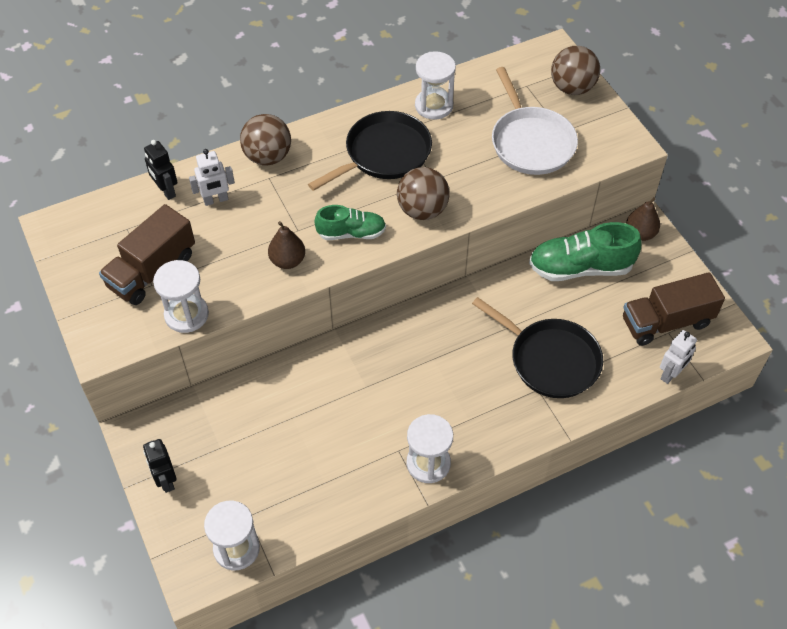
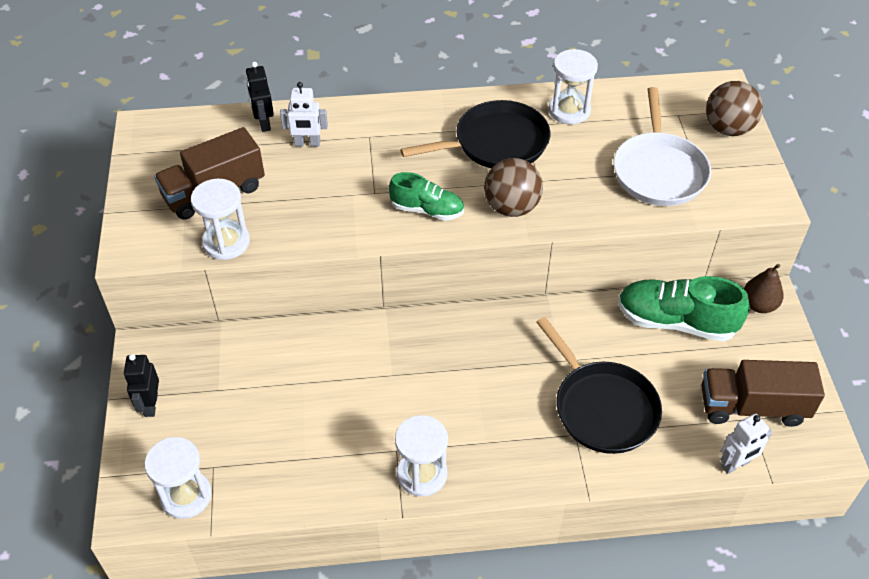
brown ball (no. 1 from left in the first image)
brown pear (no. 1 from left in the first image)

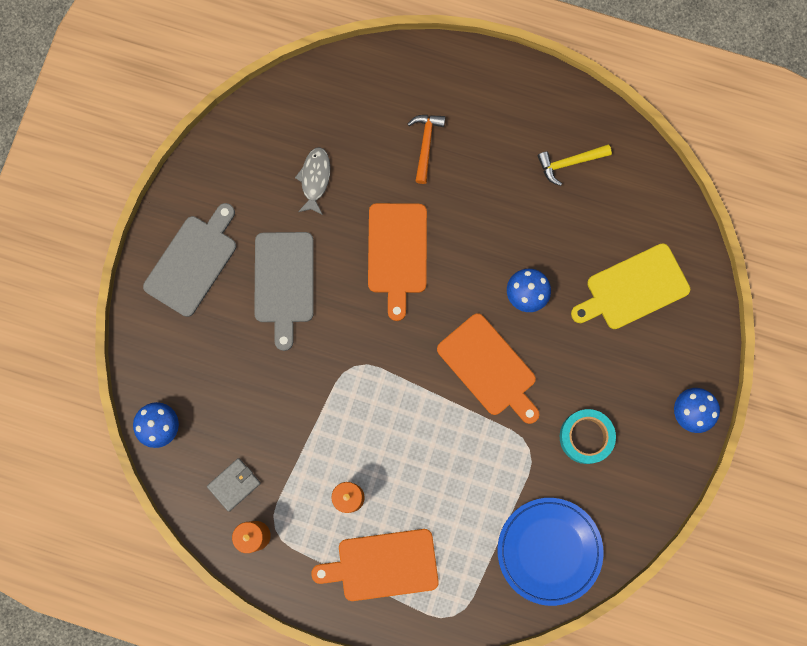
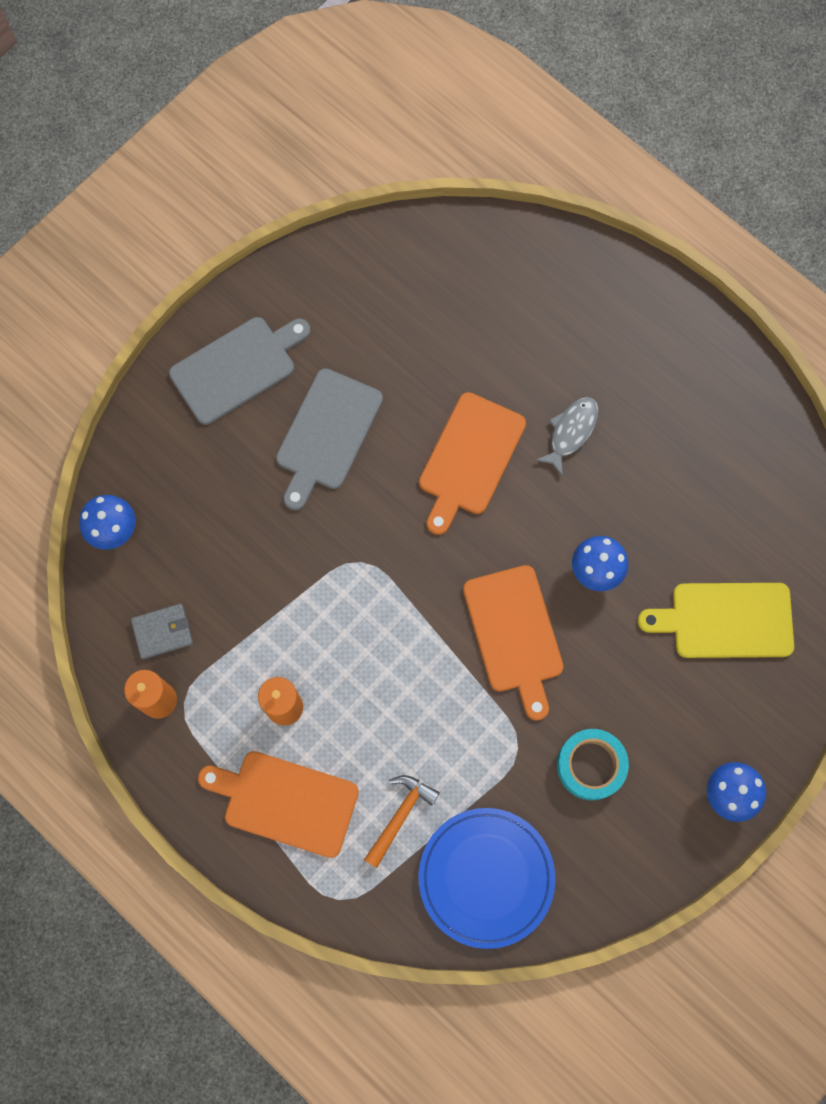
orange hammer
grey fish
yellow hammer

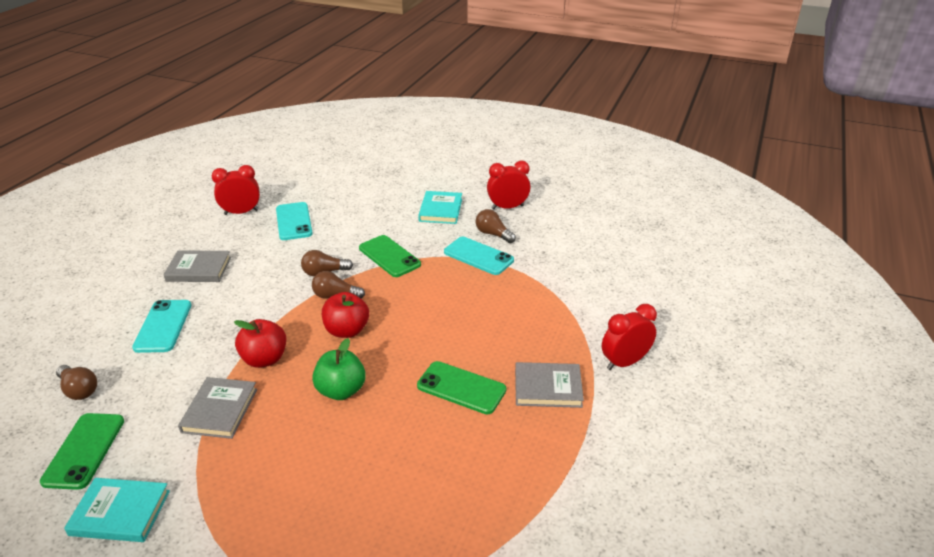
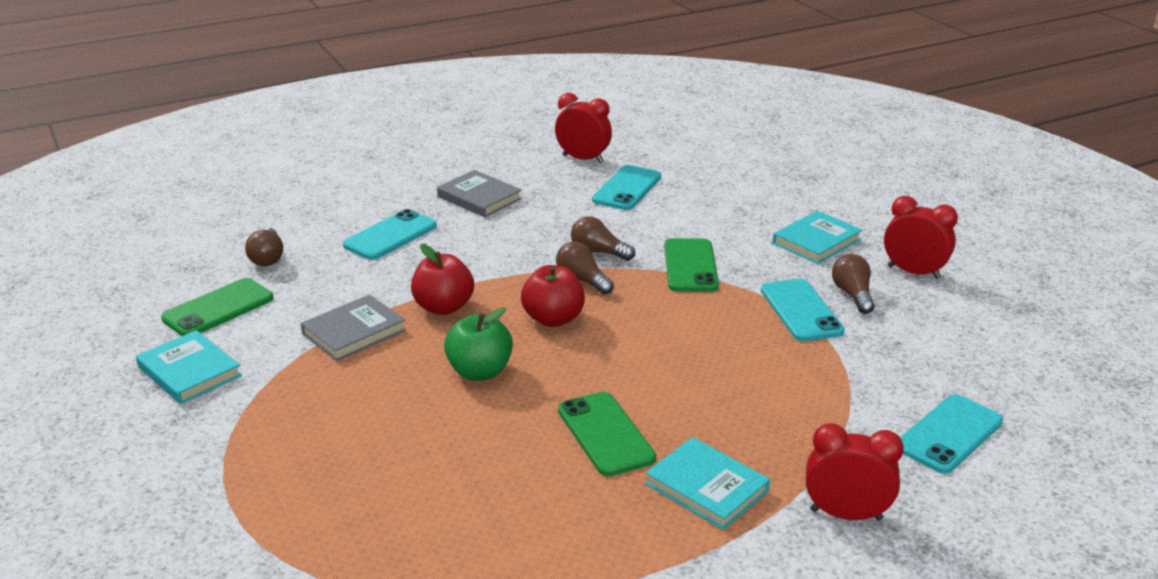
turquoise book (no. 2 from left)
turquoise phone (no. 4 from left)

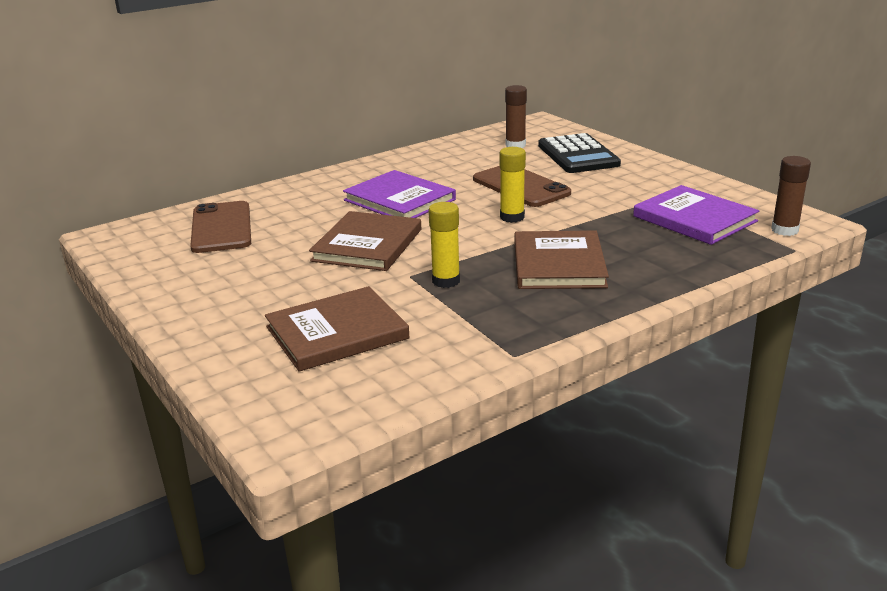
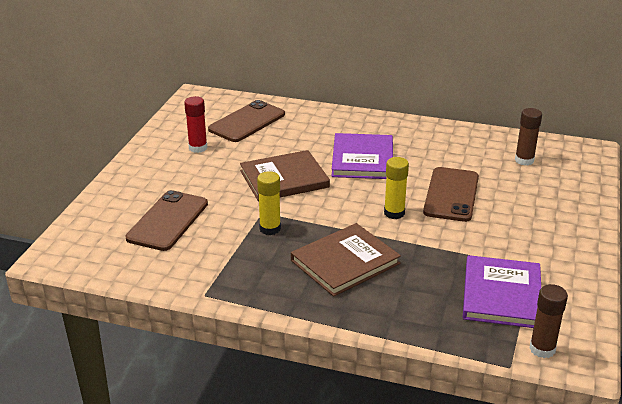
brown phone (no. 1 from left)
red glue stick
black calculator

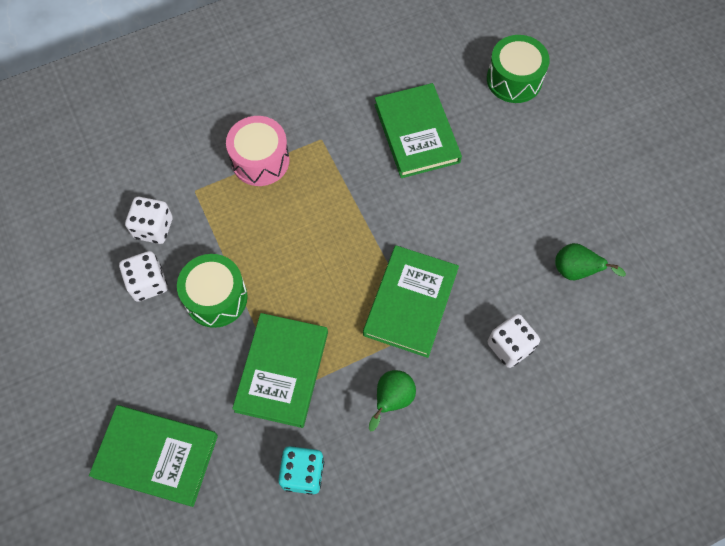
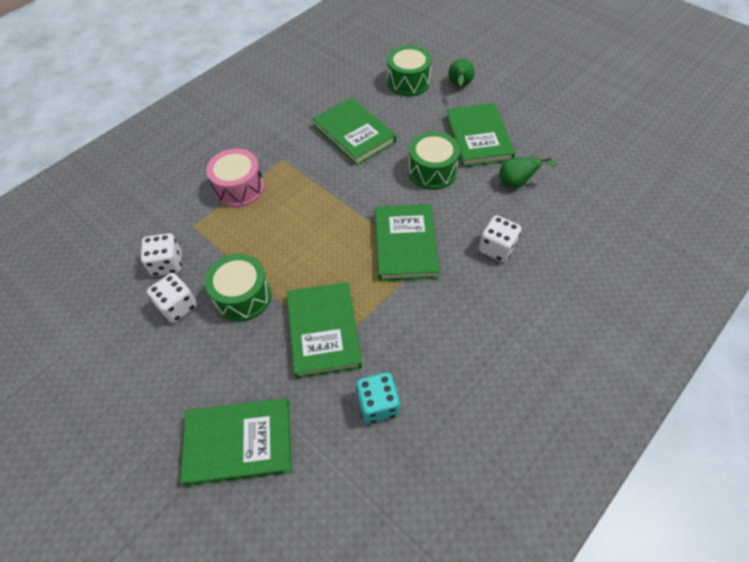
green drum (no. 3 from left)
green book (no. 5 from left)
green pear (no. 1 from left)

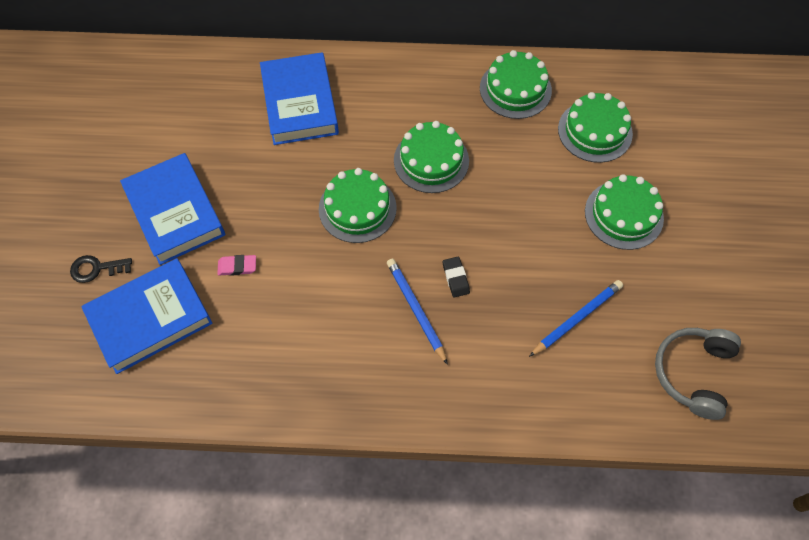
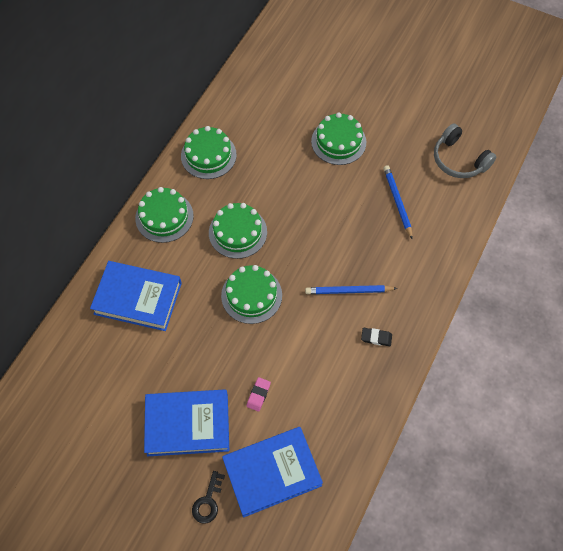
green cake (no. 1 from left)
blue book (no. 3 from left)
black eraser

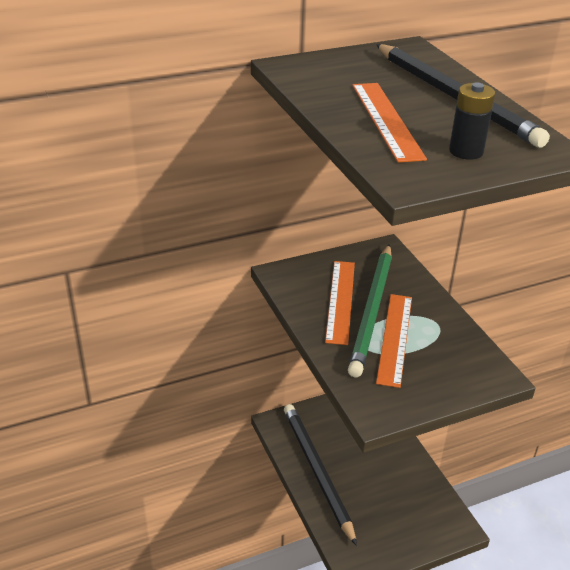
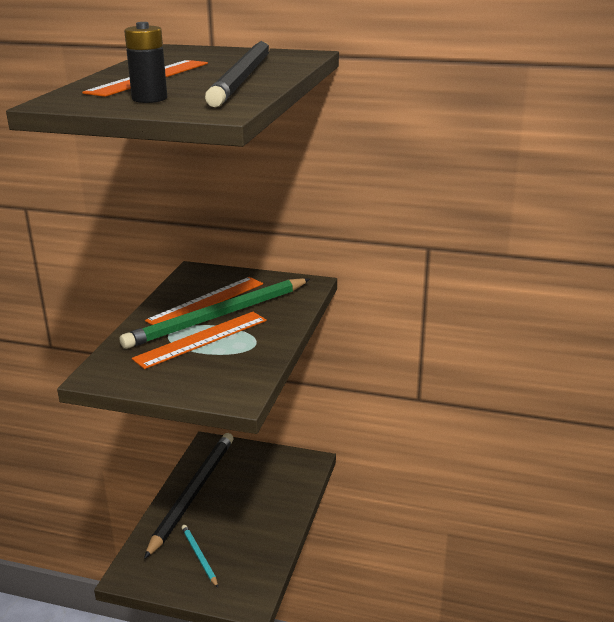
turquoise pencil

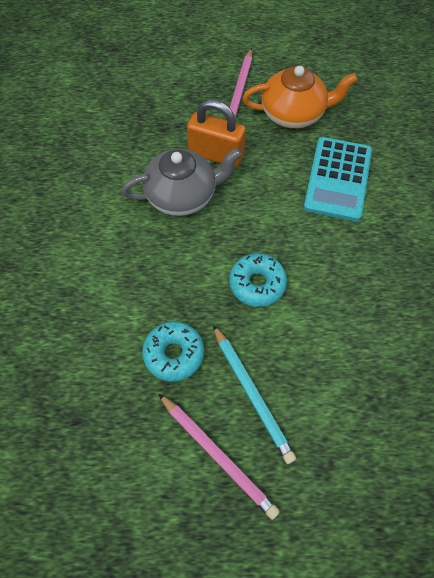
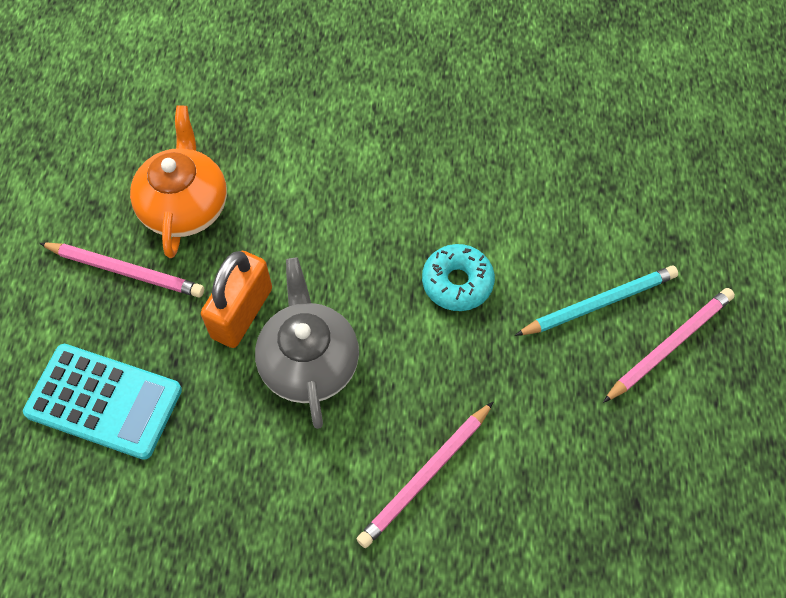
turquoise calculator
pink pencil (no. 2 from left)
turquoise donut (no. 1 from left in the first image)

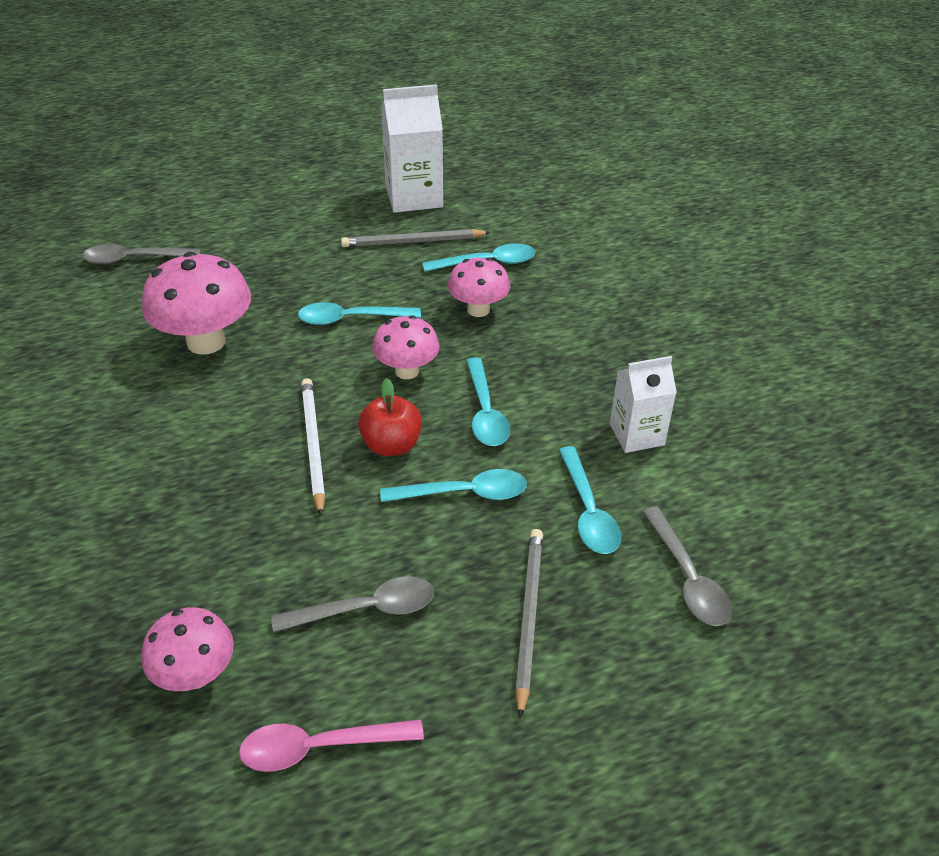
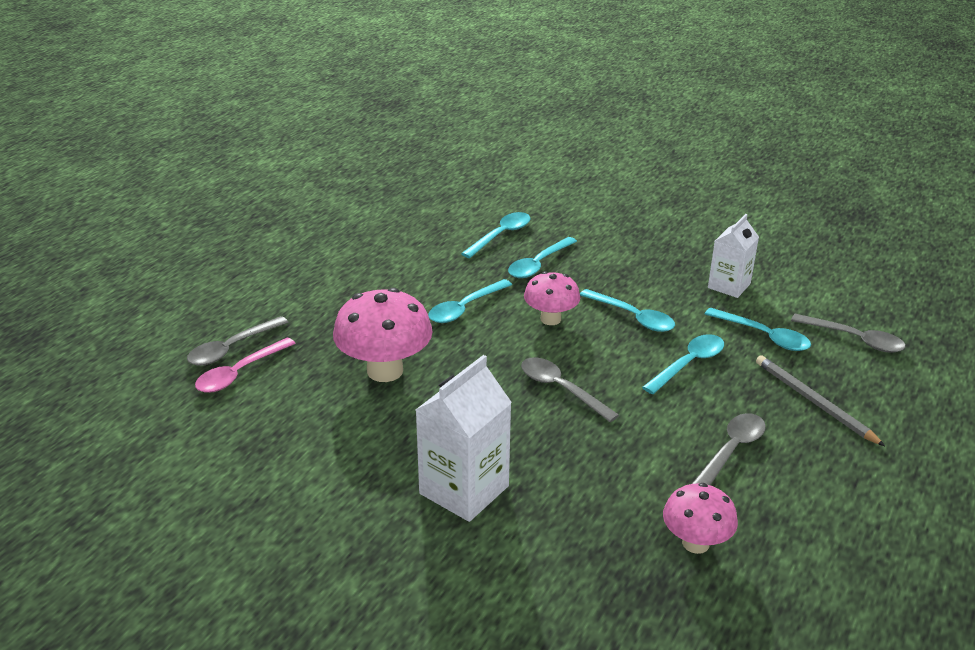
pink spoon
white carton (no. 1 from left)
turquoise spoon (no. 3 from left)
grey spoon (no. 2 from left)
grey pencil (no. 1 from left in the first image)
red apple

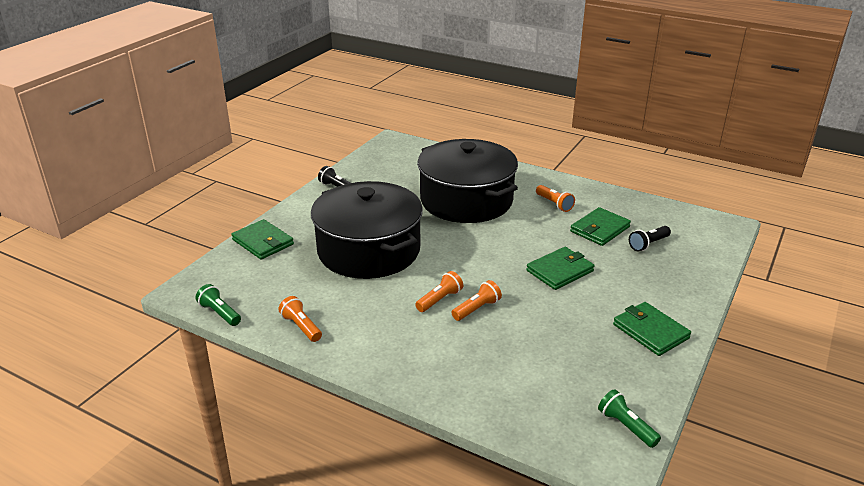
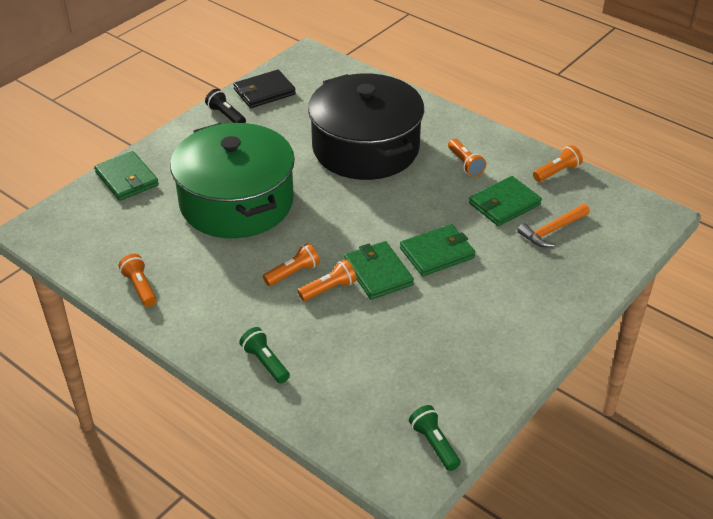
green pot
black wallet
green flashlight (no. 1 from left)
green wallet (no. 2 from left)
orange hammer
orange flashlight (no. 5 from left)

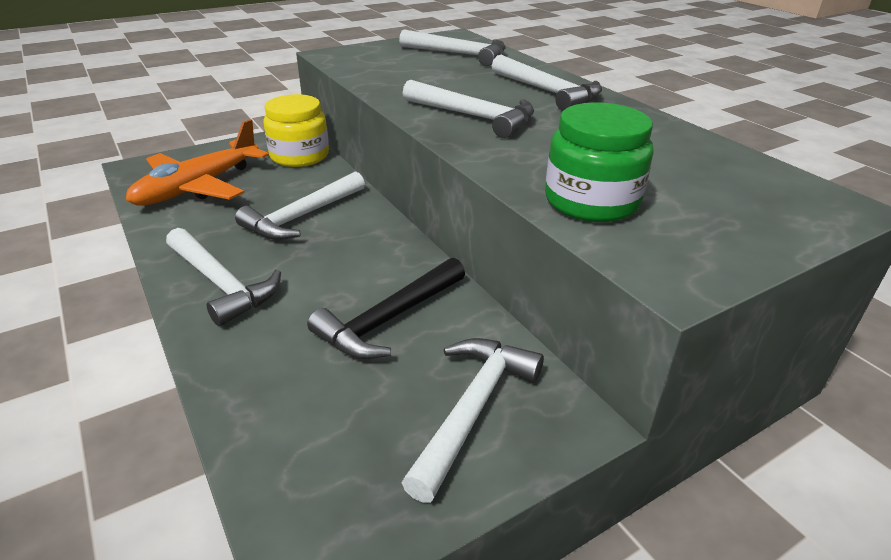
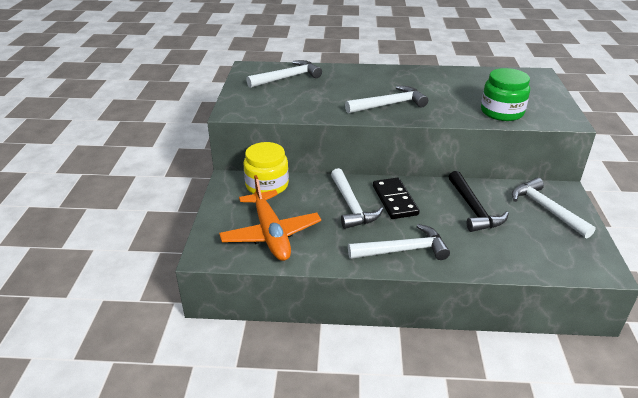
black domino
white hammer (no. 6 from left in the first image)

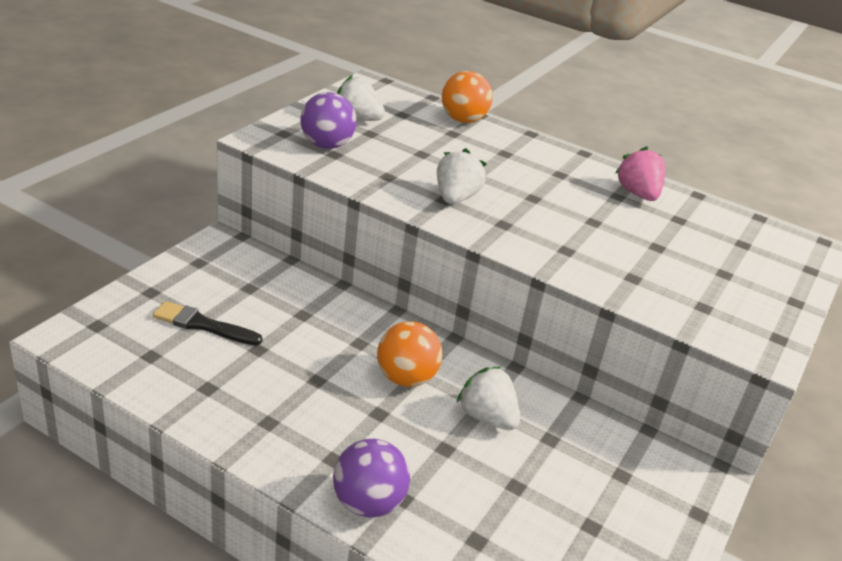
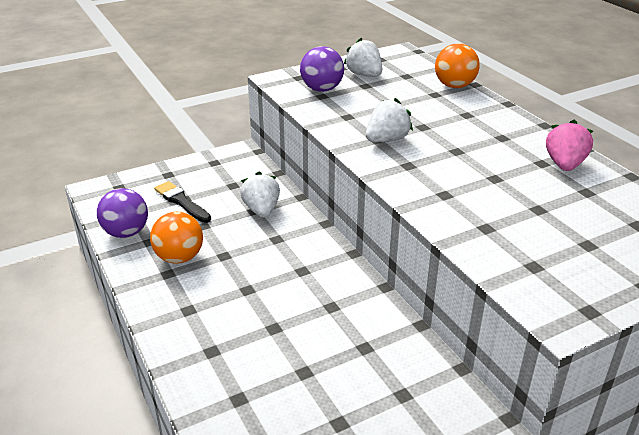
purple ball (no. 1 from left)
orange ball (no. 1 from left)
white strawberry (no. 1 from left)

